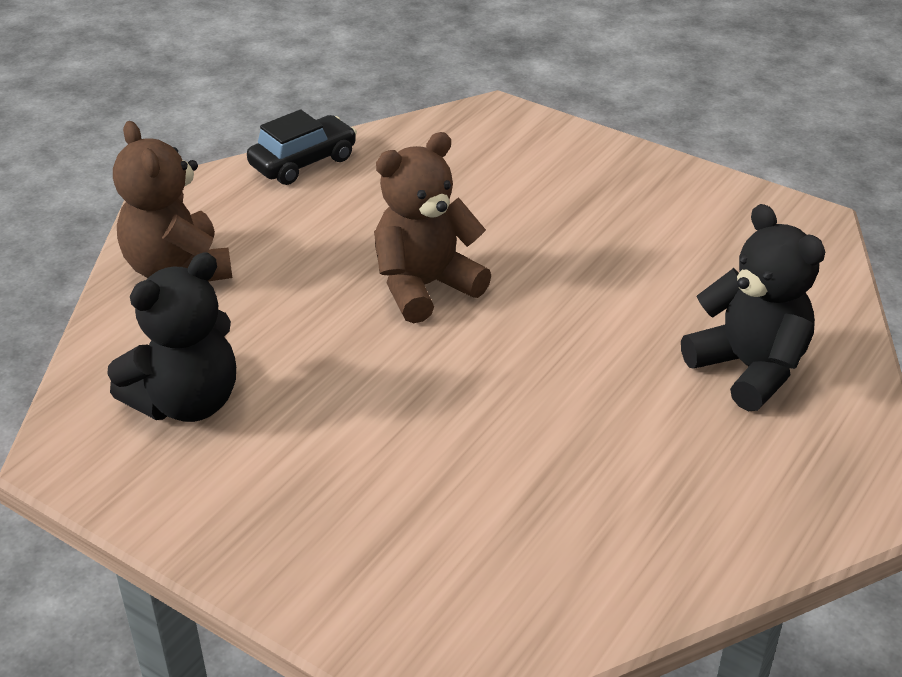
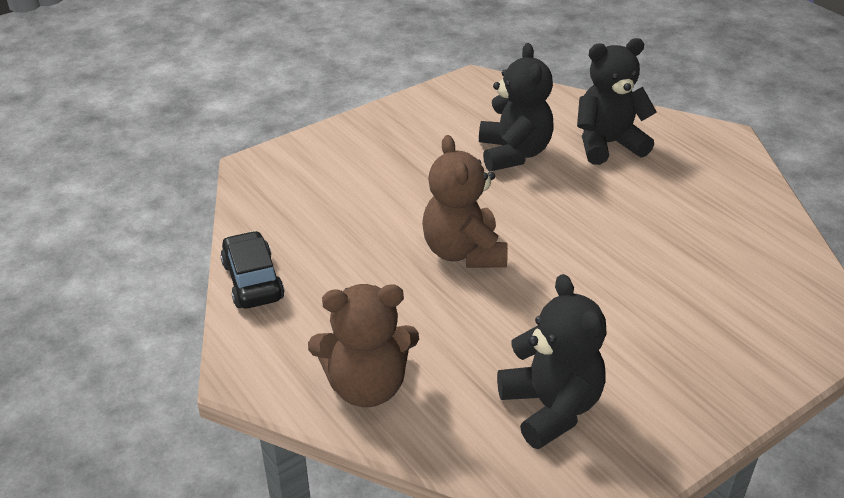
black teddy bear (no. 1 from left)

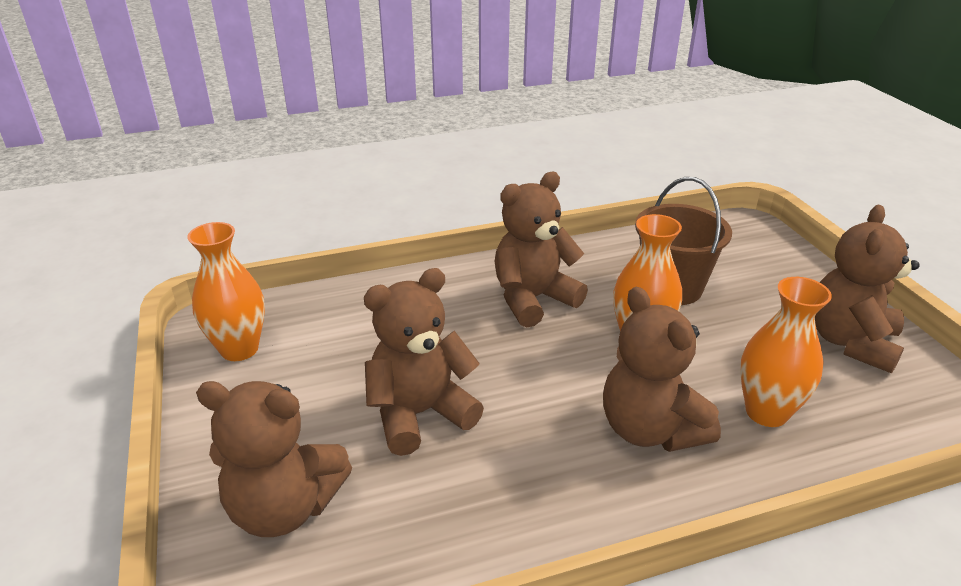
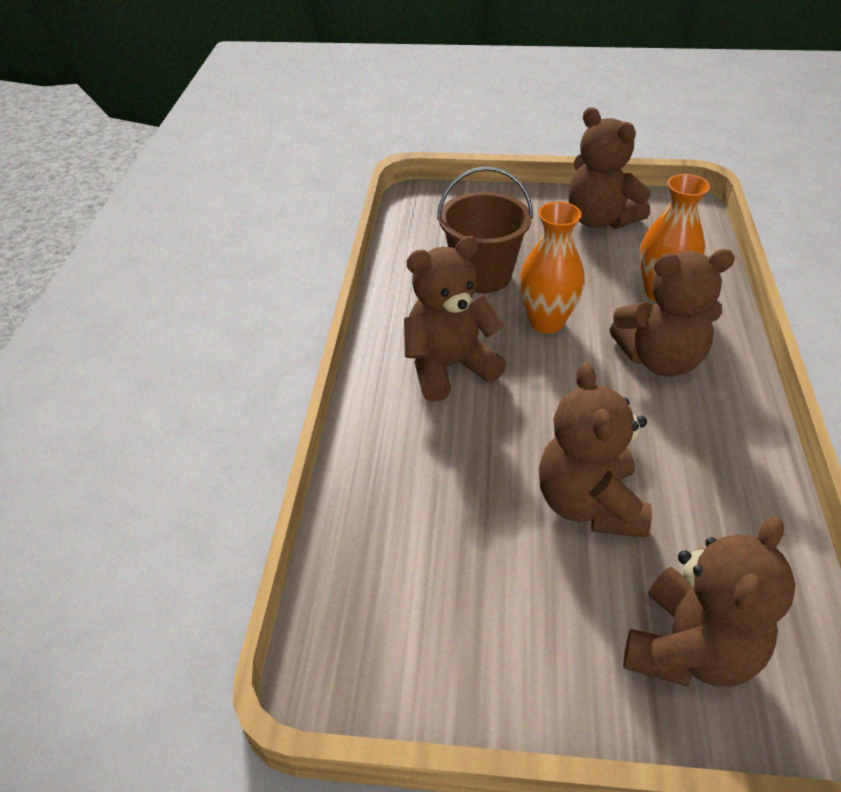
brown teddy bear (no. 1 from left)
orange vase (no. 1 from left in the first image)

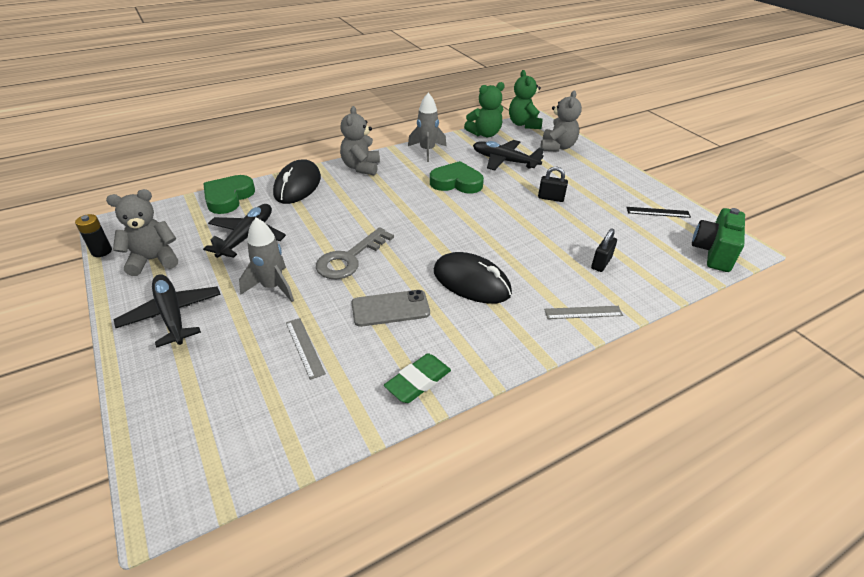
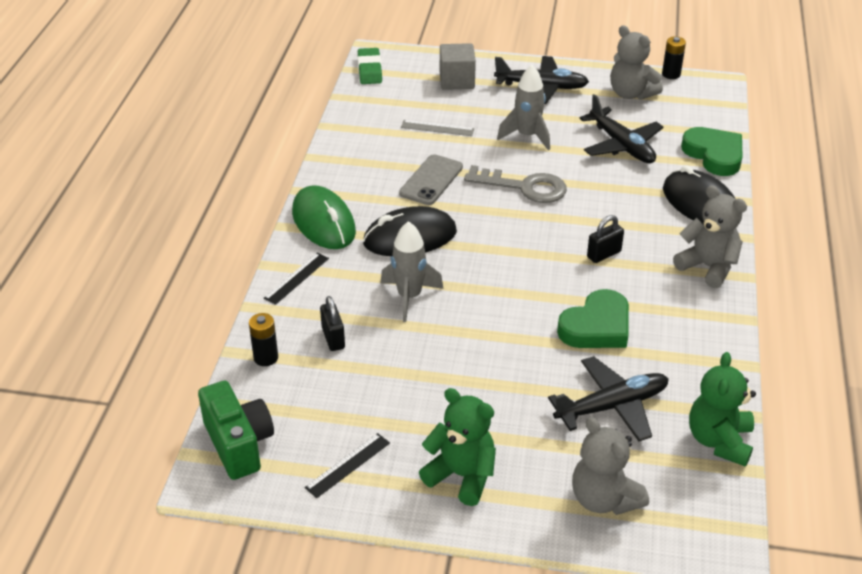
black battery (no. 1 from left)
black ruler (no. 1 from left)
green mouse
green eraser
grey rocket (no. 1 from left)
green teddy bear (no. 1 from left)
grey cube
grey key
black padlock (no. 2 from left)
grey teddy bear (no. 2 from left)

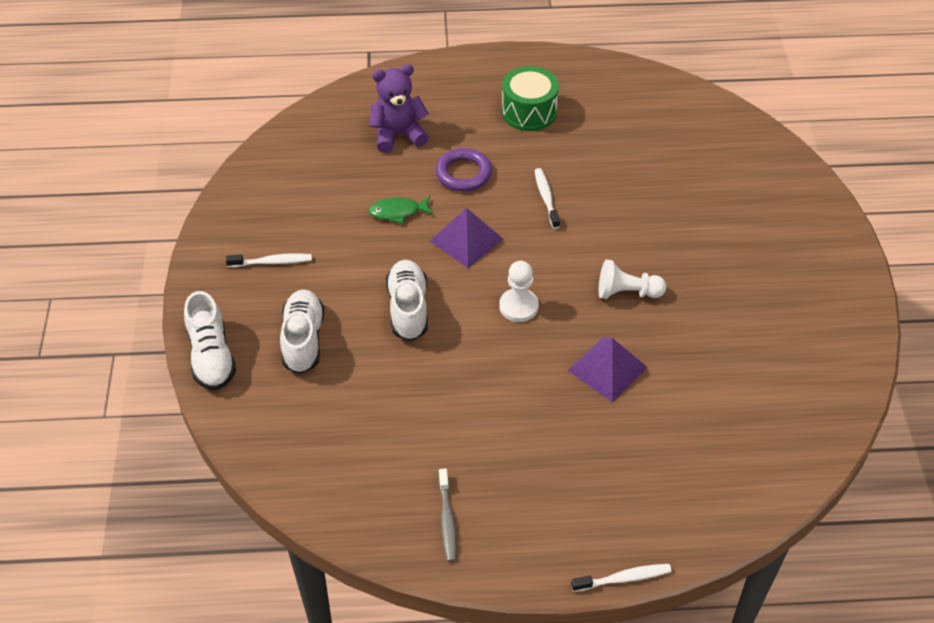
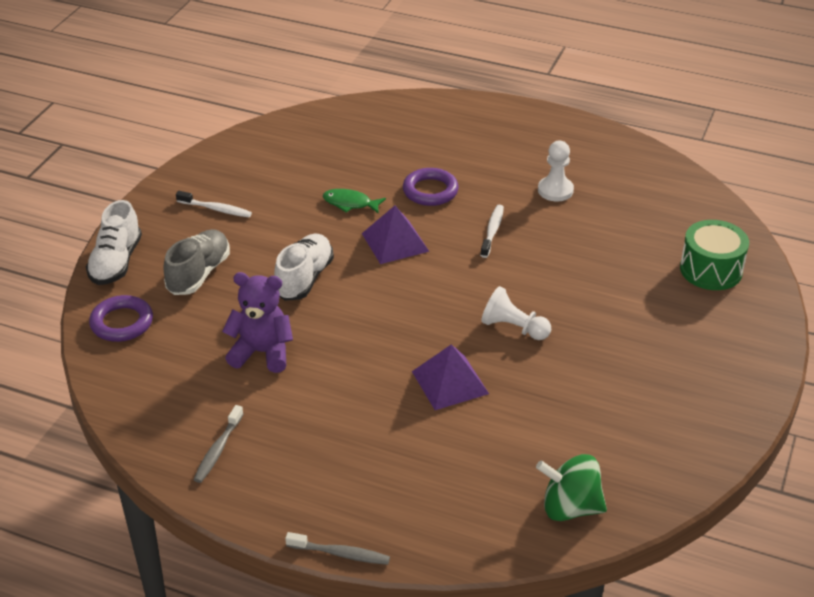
purple ring (no. 1 from left)
grey shoe
purple teddy bear
grey toothbrush (no. 2 from left)
green spinning top
white pawn (no. 2 from left)
green drum

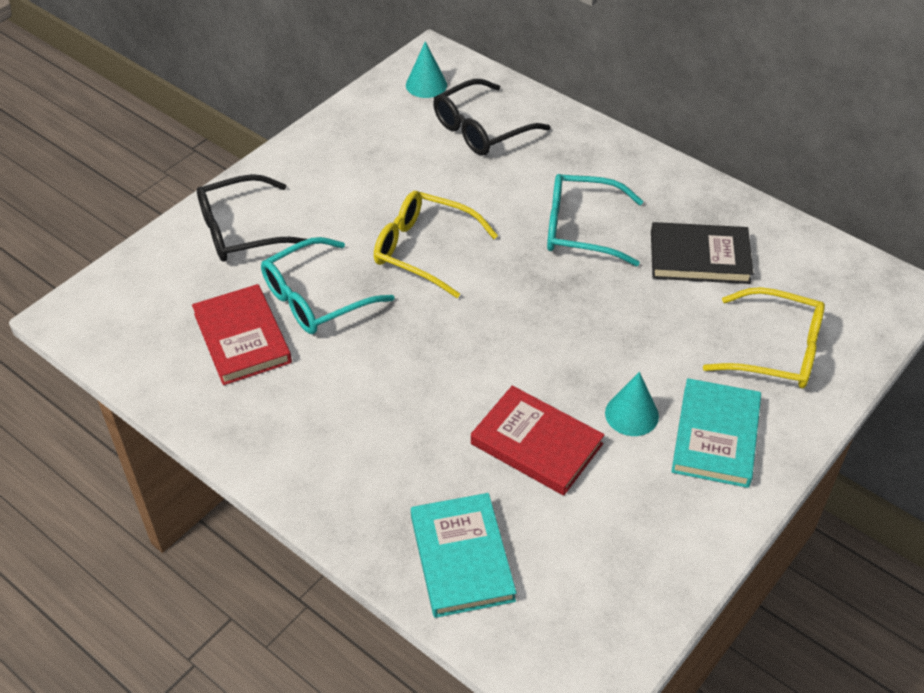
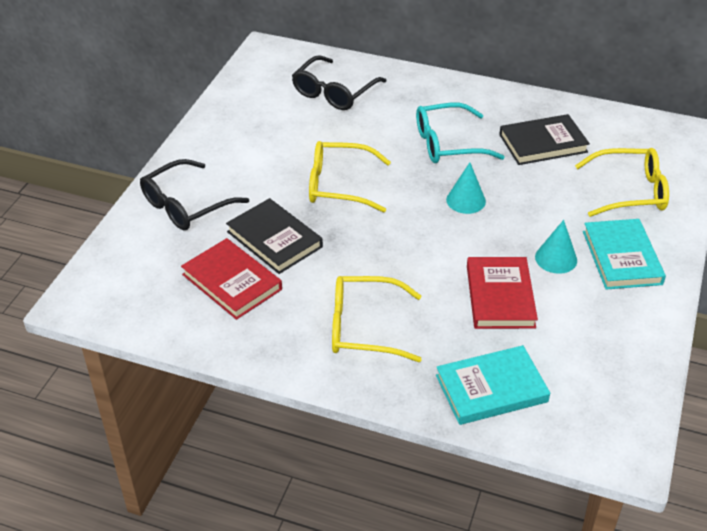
black book (no. 1 from left)
yellow glasses (no. 2 from left)
turquoise book (no. 1 from left)
turquoise cone (no. 1 from left)
red book (no. 2 from left)

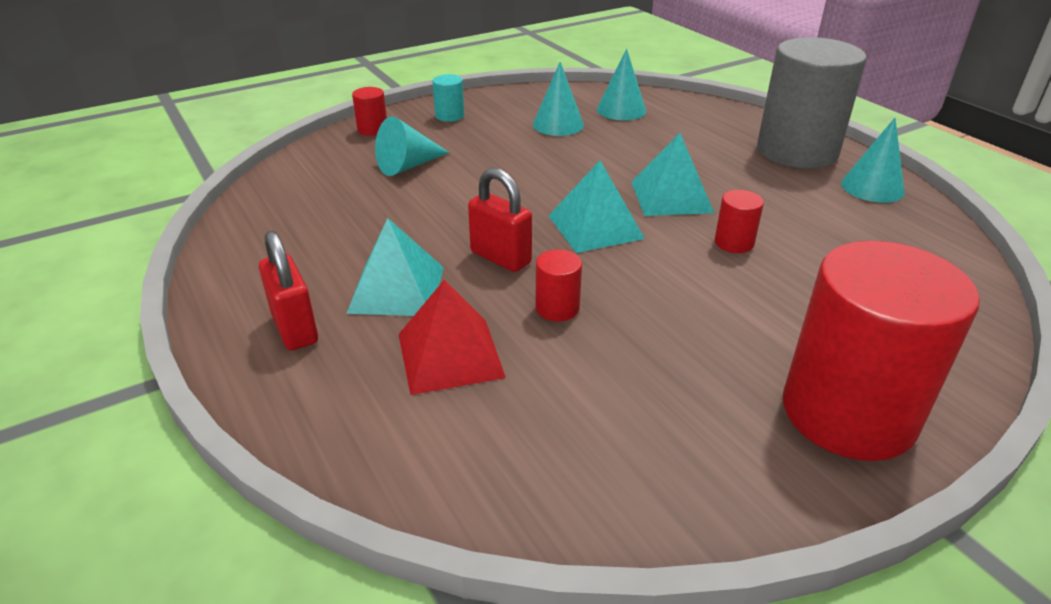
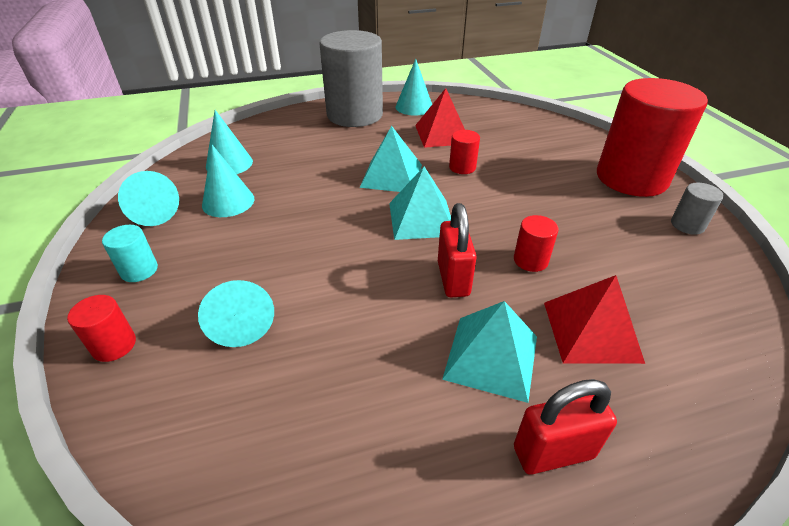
turquoise cone (no. 1 from left)
red pyramid (no. 1 from left)
red padlock (no. 1 from left)
grey cylinder (no. 2 from left)

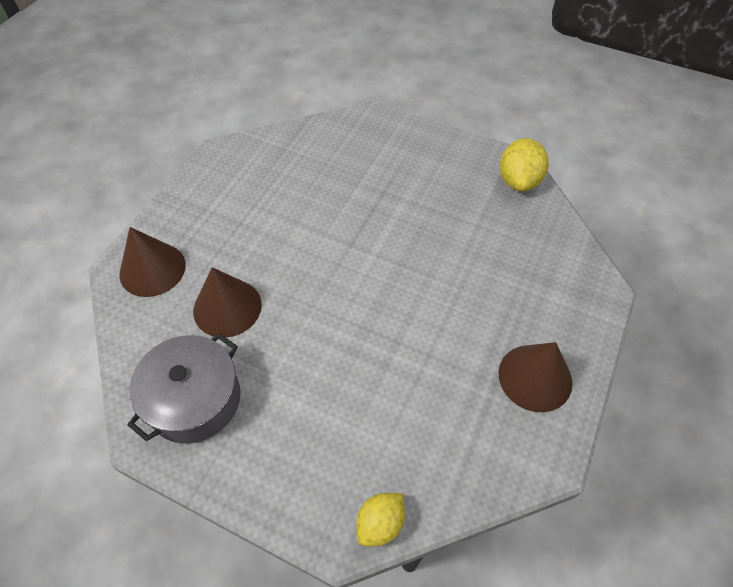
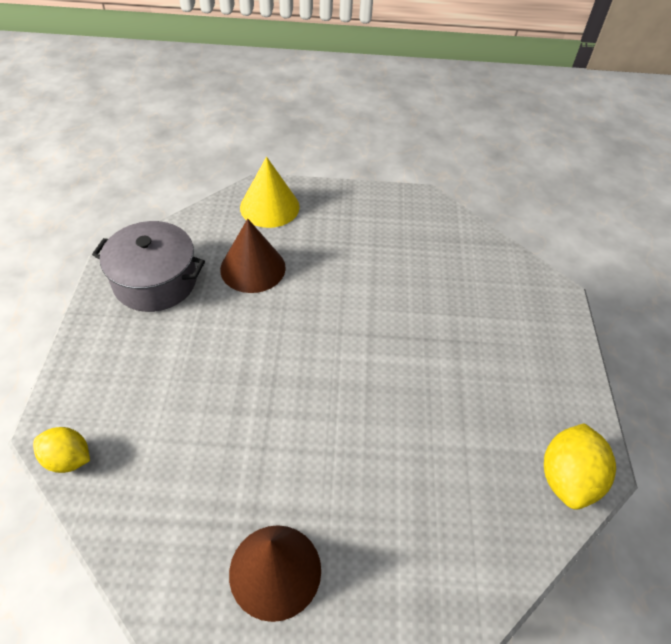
yellow cone
yellow lemon (no. 2 from left)

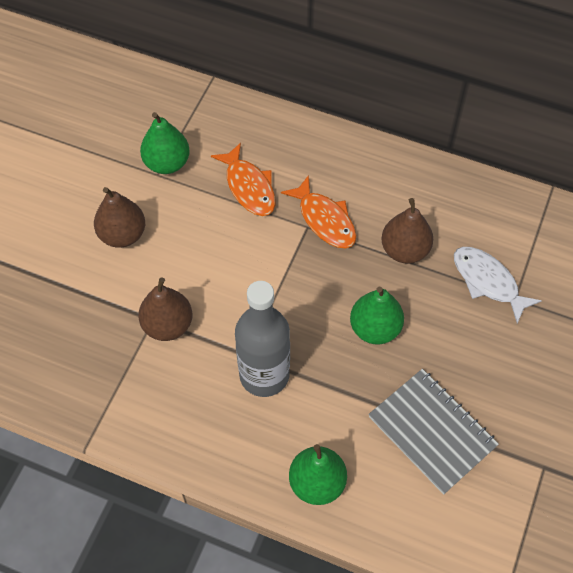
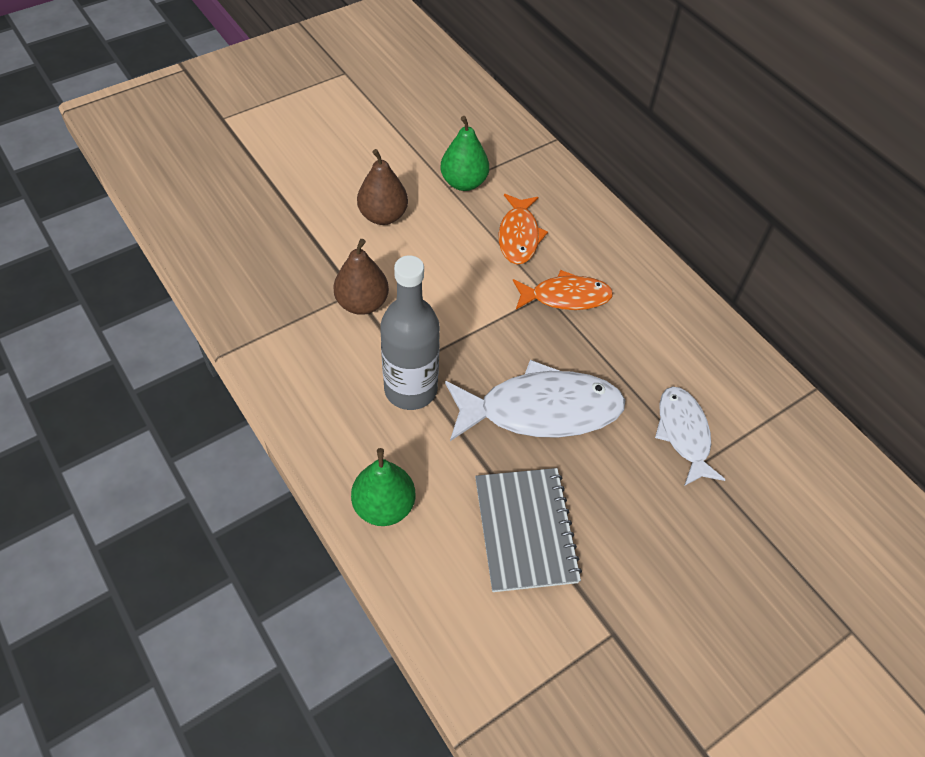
white fish (no. 1 from left)
orange fish (no. 2 from left)
brown pear (no. 3 from left in the first image)

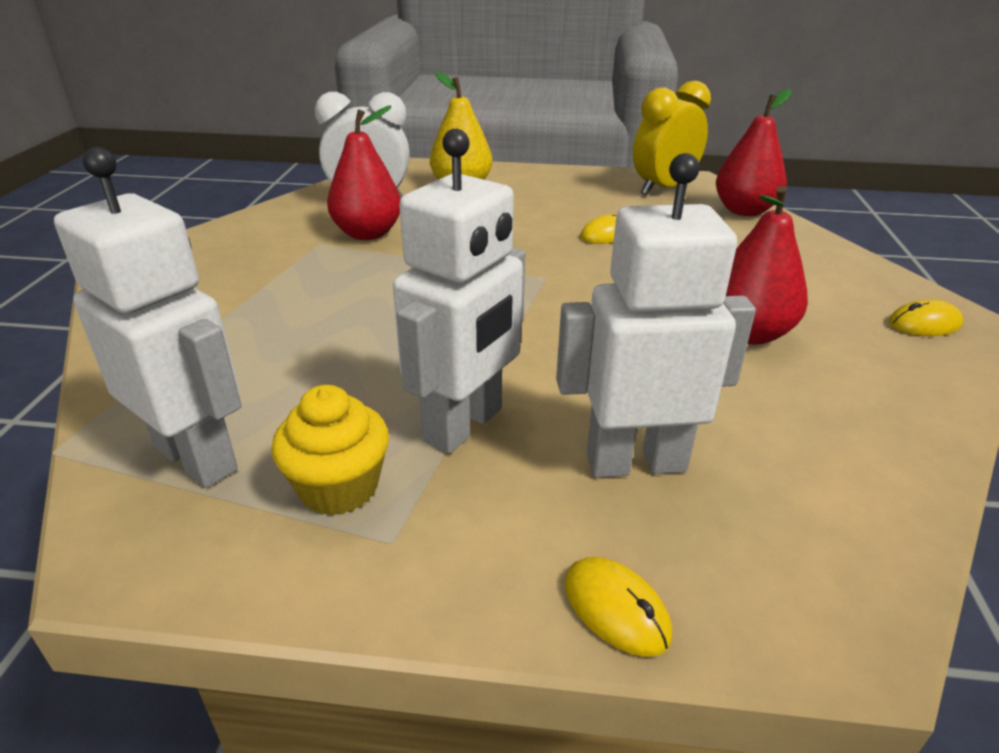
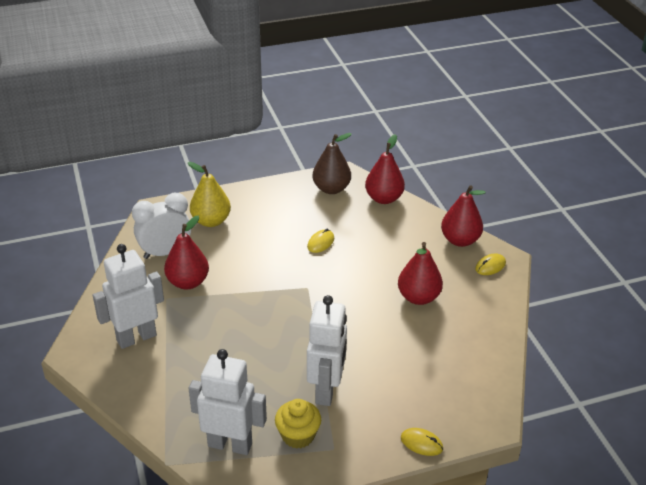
white robot (no. 1 from left)
brown pear
red pear (no. 4 from left)

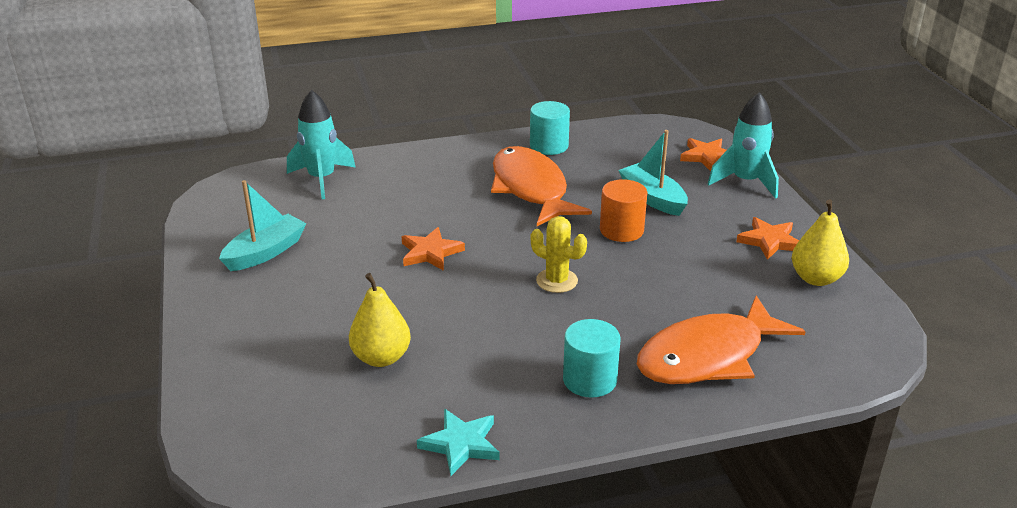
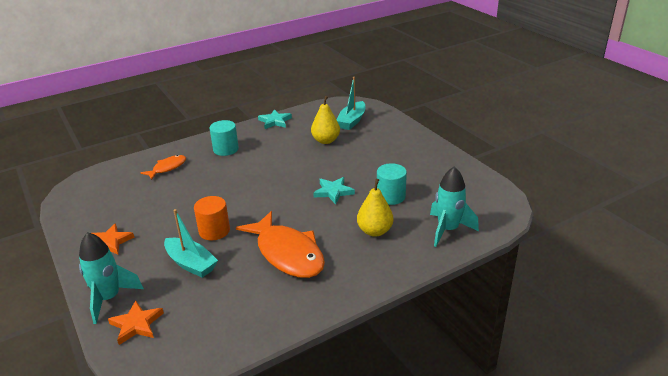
orange fish (no. 1 from left)
turquoise star (no. 2 from left)
turquoise boat (no. 2 from left)
yellow pear (no. 2 from left)
turquoise cylinder (no. 2 from left)
yellow cactus

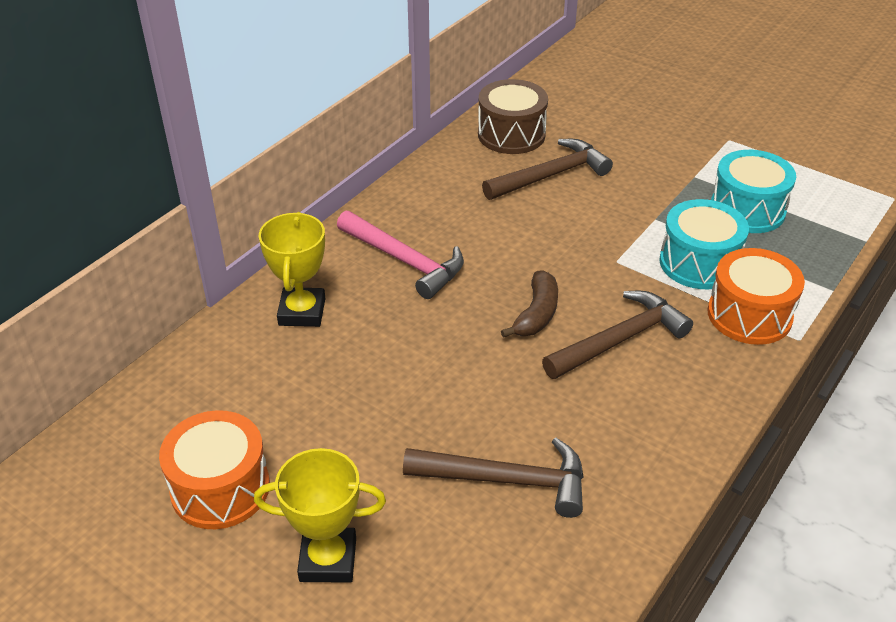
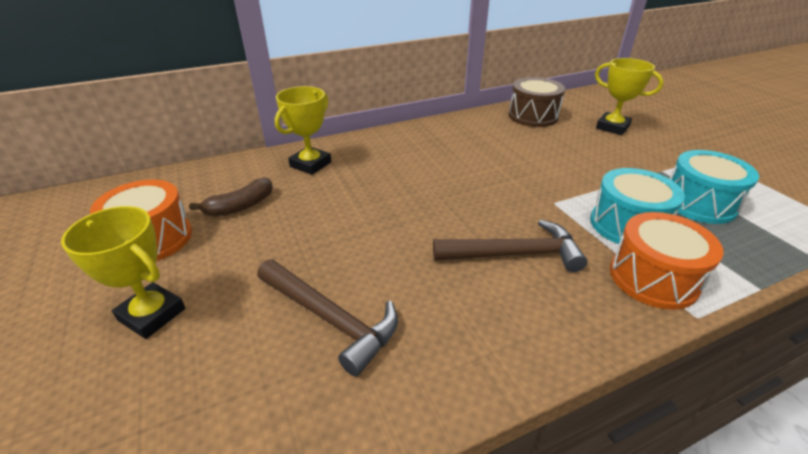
brown banana
yellow trophy (no. 3 from left)
pink hammer
brown hammer (no. 2 from left in the first image)

